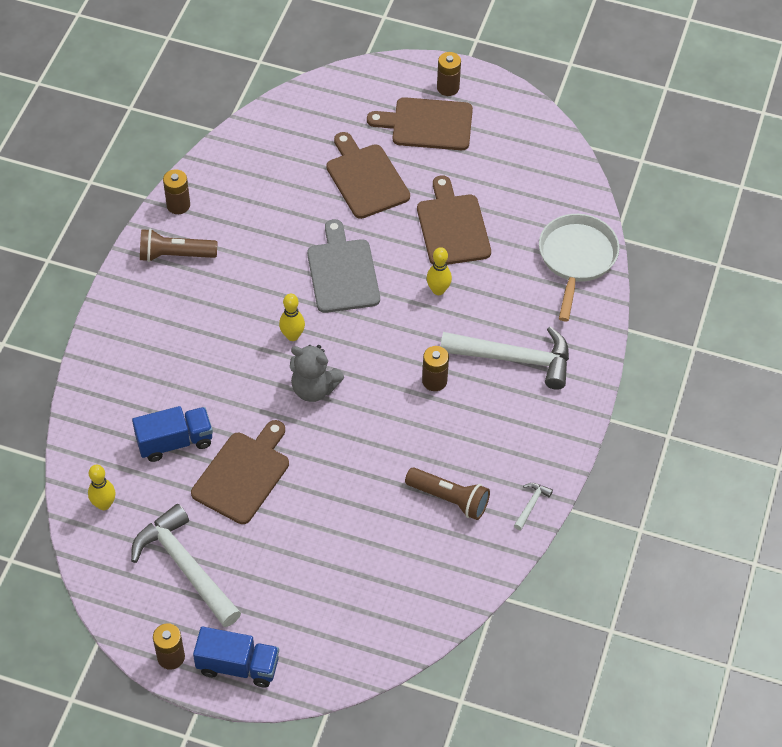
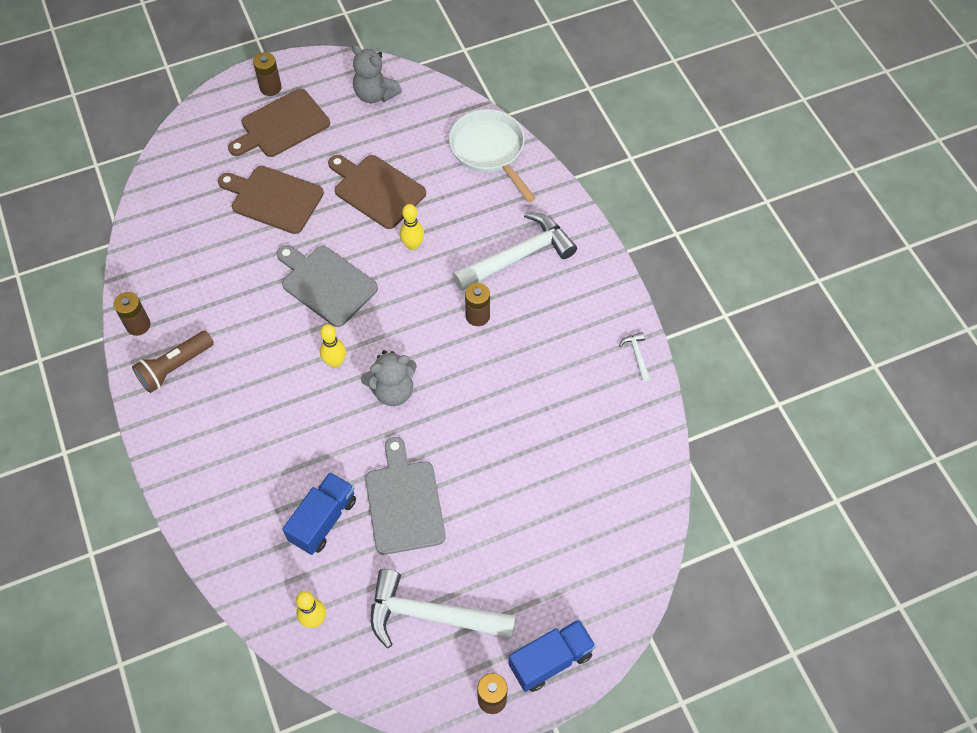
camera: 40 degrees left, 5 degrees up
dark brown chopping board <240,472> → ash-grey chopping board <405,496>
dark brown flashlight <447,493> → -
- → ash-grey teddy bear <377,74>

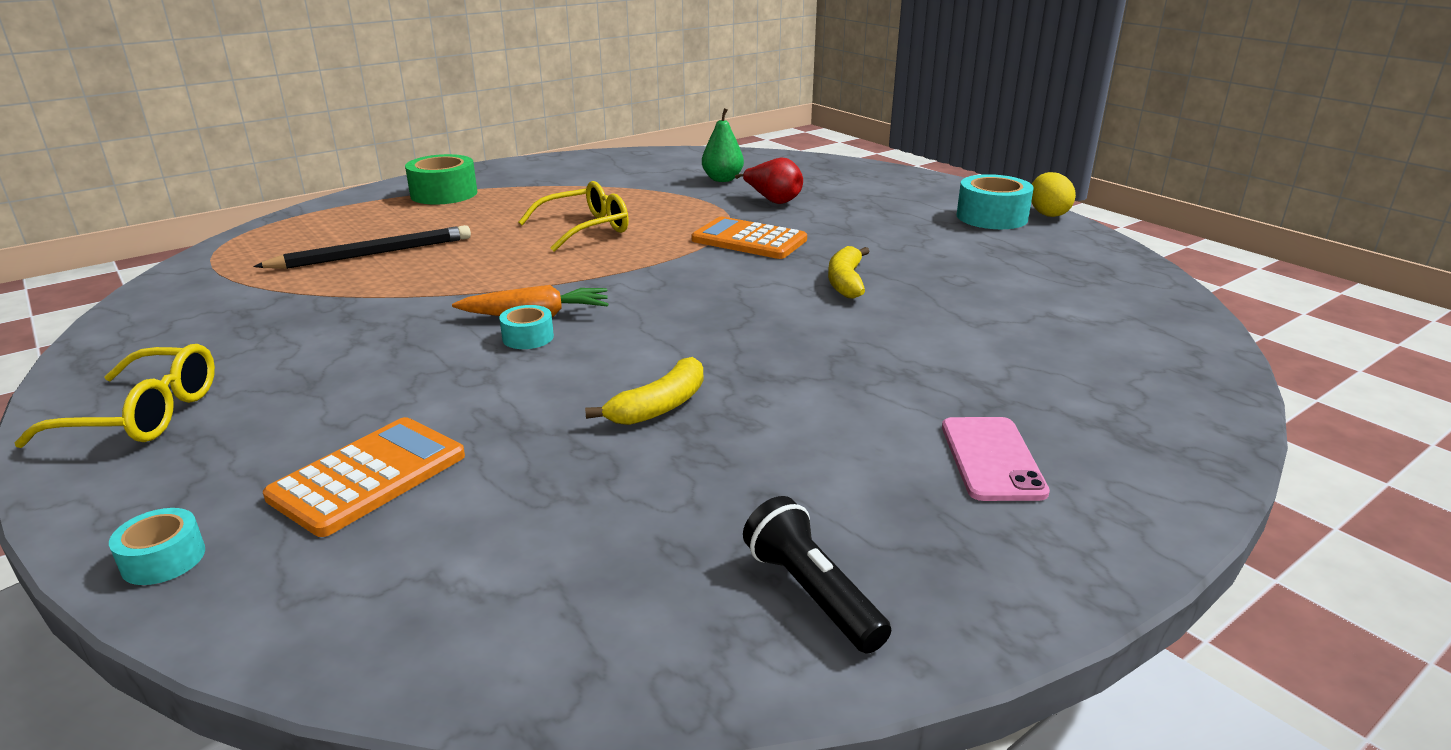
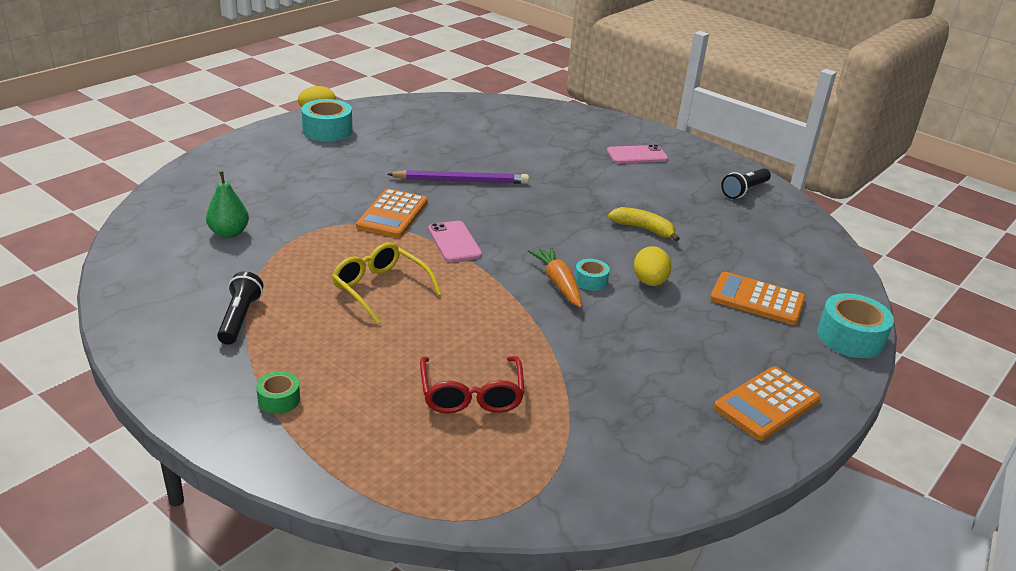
camera: 105 degrees left, 5 degrees up
yellow glasses <115,396> → orange-coloured calculator <767,403>
teal roll of tape <157,546> → teal roll of tape <855,325>, x1.85
jet-black wooden pencil <362,247> → scarlet glasses <472,384>
leaf-green roll of tape <441,179> → leaf-green roll of tape <278,392>, x0.54
scarlet toy pear <769,181> → -
yellow banana fruit <849,272> → purple wooden pencil <458,177>
- → jet-black flashlight <240,308>
- → rose-pink mobile phone <455,241>
- → yellow egg shape <652,266>

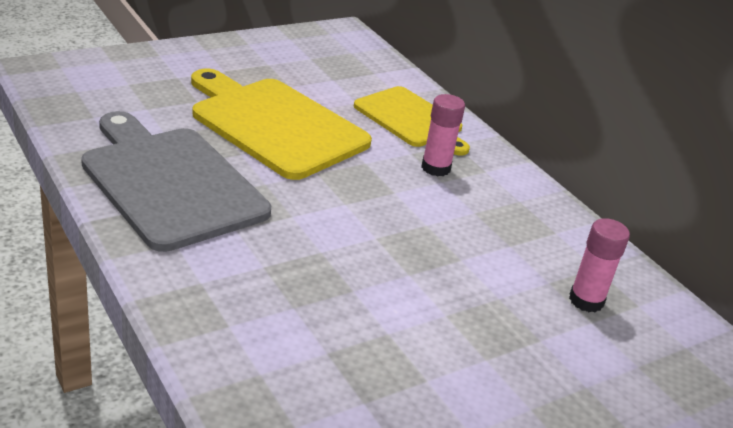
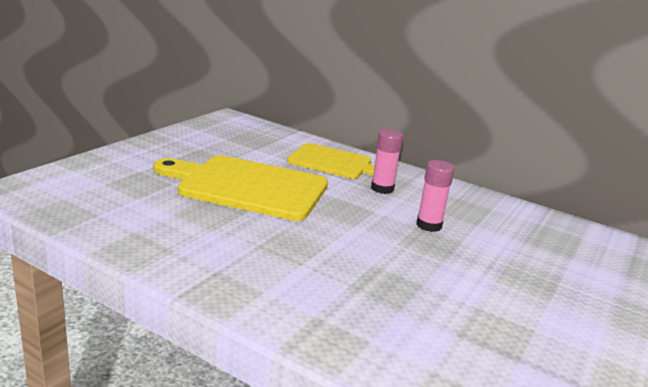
camera: 25 degrees left, 10 degrees down
ash-grey chopping board <176,181> → -
rose-pink stick of glue <599,265> → rose-pink stick of glue <435,196>, moved

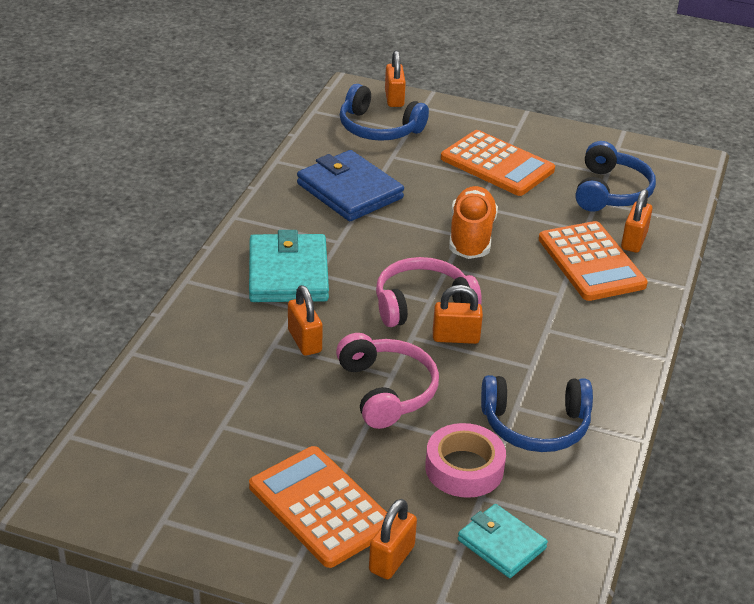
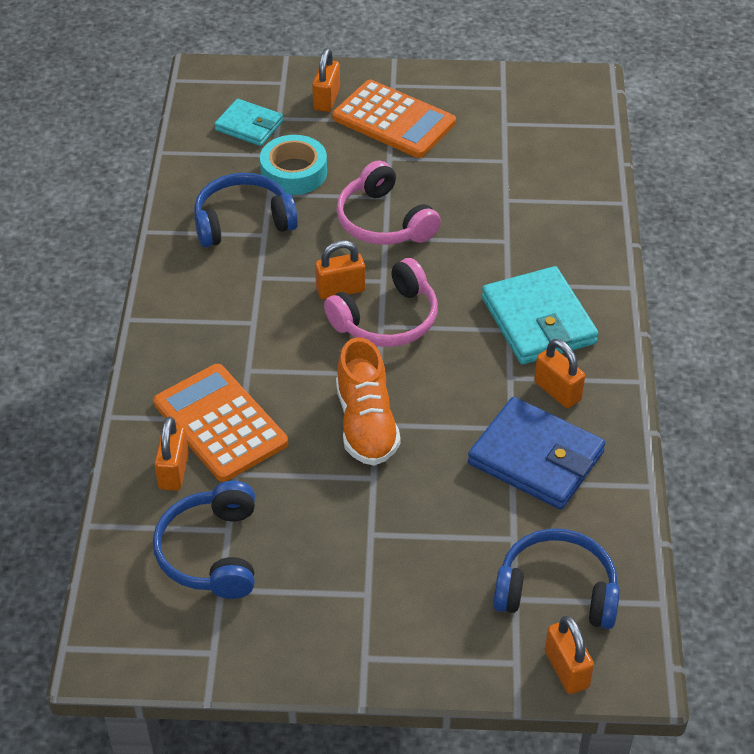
camera: 165 degrees right, 10 degrees up
orange-coloured padlock <305,320> → orange-coloured padlock <559,373>, moved
rose-pink roll of tape <465,460> → teal roll of tape <293,165>
orange-coloured calculator <498,163> → -

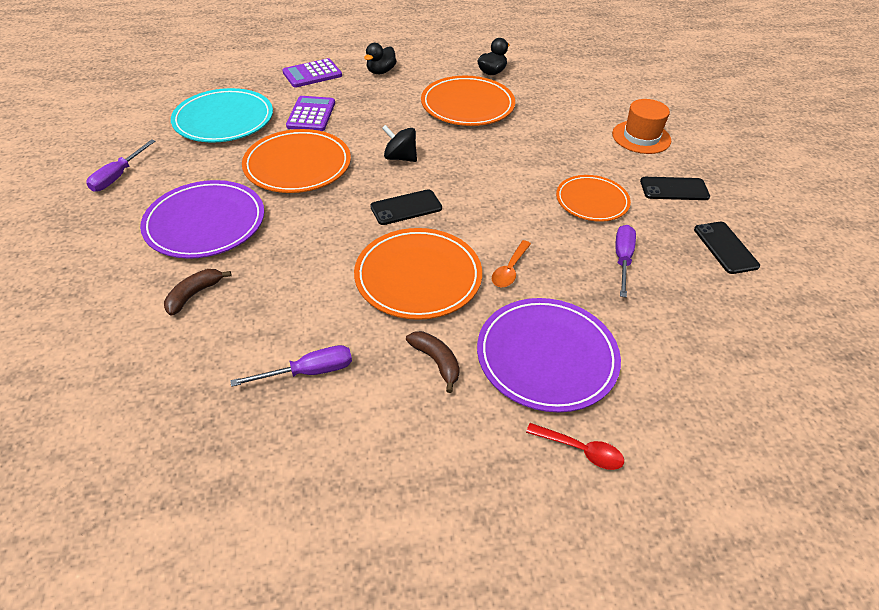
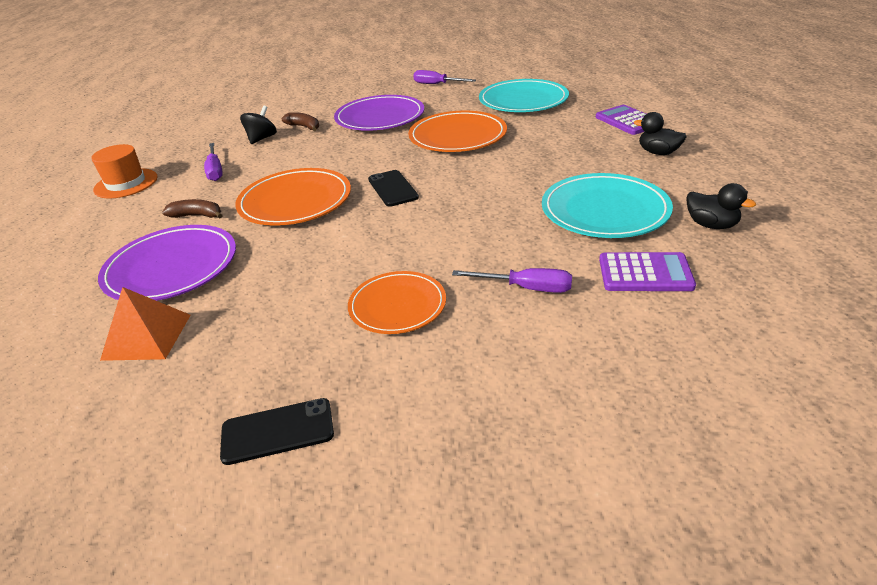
camera: 95 degrees right, 10 degrees down
purple calculator <310,113> → purple calculator <647,271>, moved
jet-black toy top <399,143> → jet-black toy top <258,124>, moved
dark brown banana fruit <433,362> → dark brown banana fruit <192,208>, 135 degrees counterclockwise
orange-coloured plate <468,101> → teal plate <607,205>
orange-coloured tablespoon <511,263> → -
scarlet tablespoon <575,446> → -
orange-coloured top hat <641,126> → orange-coloured top hat <124,171>, moved
purple flat screwdriver <625,261> → purple flat screwdriver <512,280>, moved
jet-black mobile phone <675,188> → -
- → orange-coloured pyramid shape <145,324>

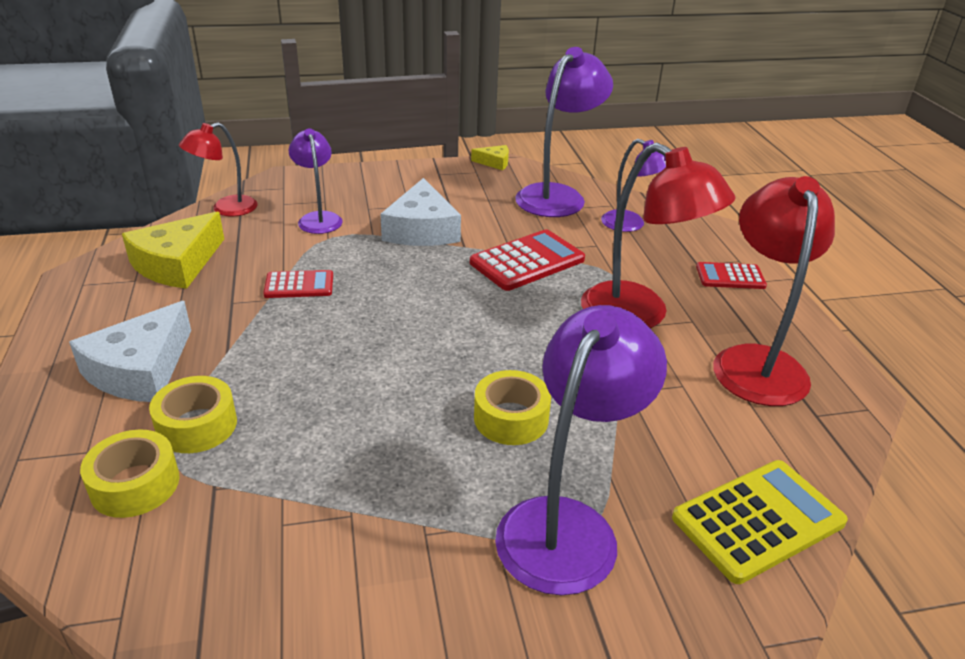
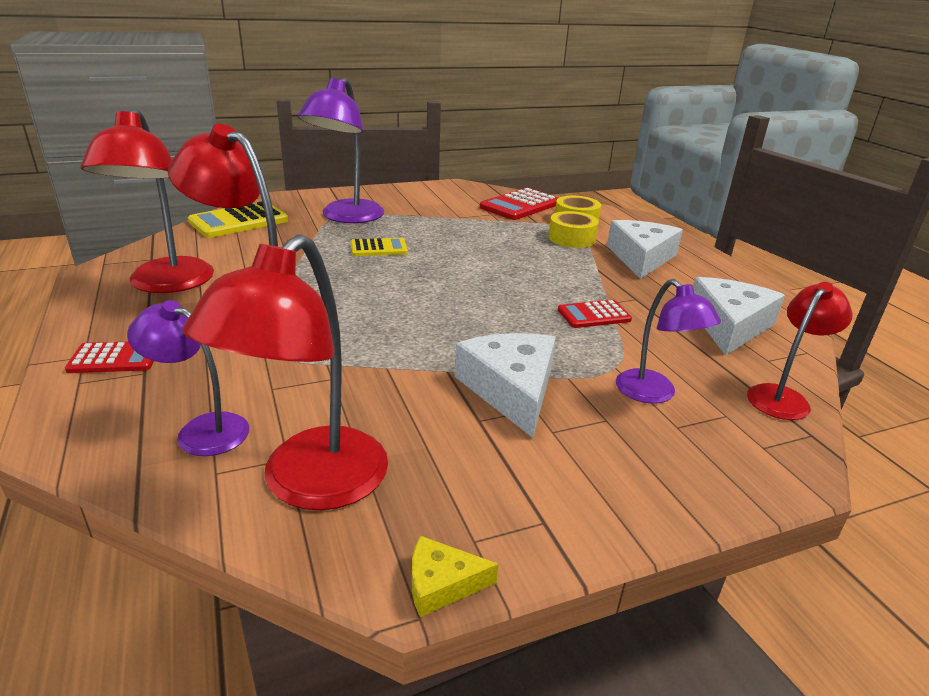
camera: 170 degrees right, 5 degrees down
yellow cheese <173,250> → pure white cheese <739,316>
scarlet calculator <527,260> → scarlet calculator <519,204>, moved
yellow roll of tape <512,407> → yellow calculator <379,247>
purple reading lamp <564,132> → scarlet reading lamp <285,372>

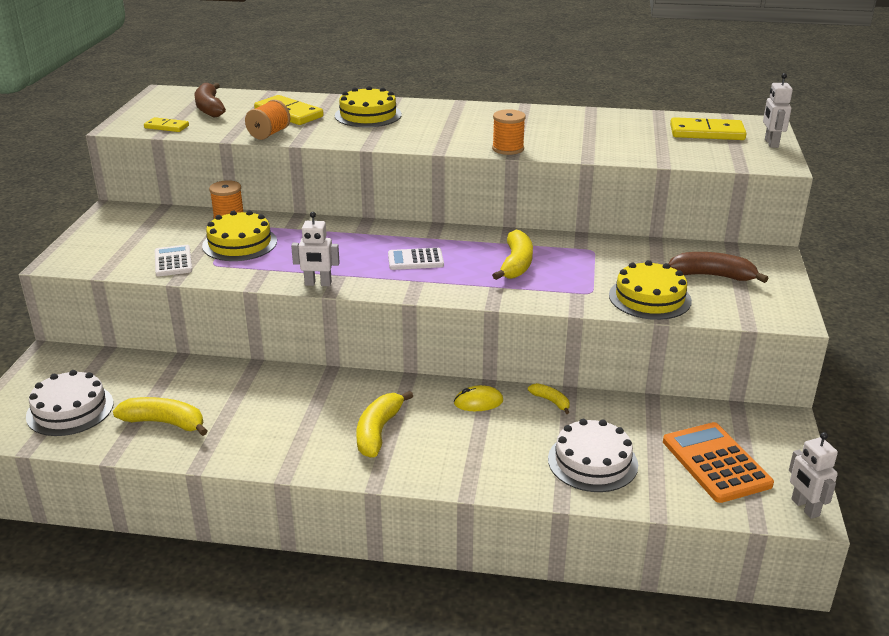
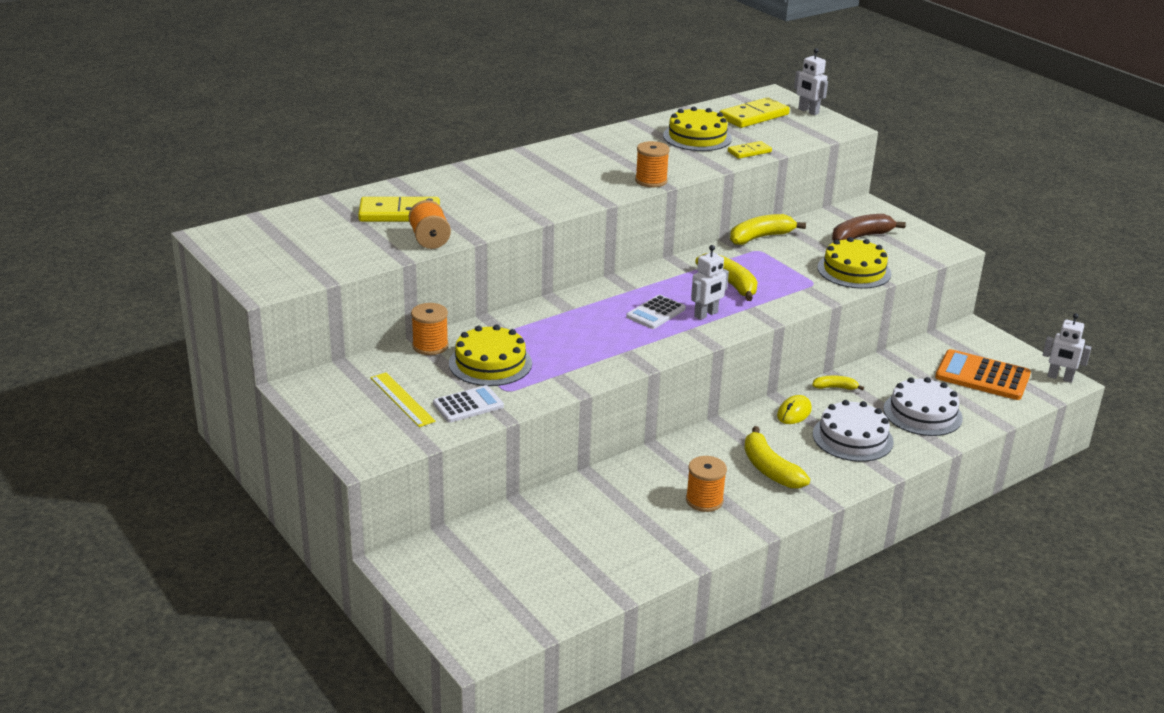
camera: 45 degrees left, 0 degrees up
pure white gateau <70,403> → pure white gateau <853,431>, moved
yellow banana fruit <160,416> → yellow banana fruit <768,229>, moved
yellow domino piece <166,124> → yellow domino piece <750,150>, moved
pure white calculator <173,261> → pure white calculator <468,404>, 120 degrees clockwise
dark brown banana fruit <210,100> → -
pure white toy robot <315,249> → pure white toy robot <710,282>, moved
yellow gateau <368,106> → yellow gateau <697,129>, moved
- → yellow ruler <403,399>
- → orange-coloured bobbin <706,484>

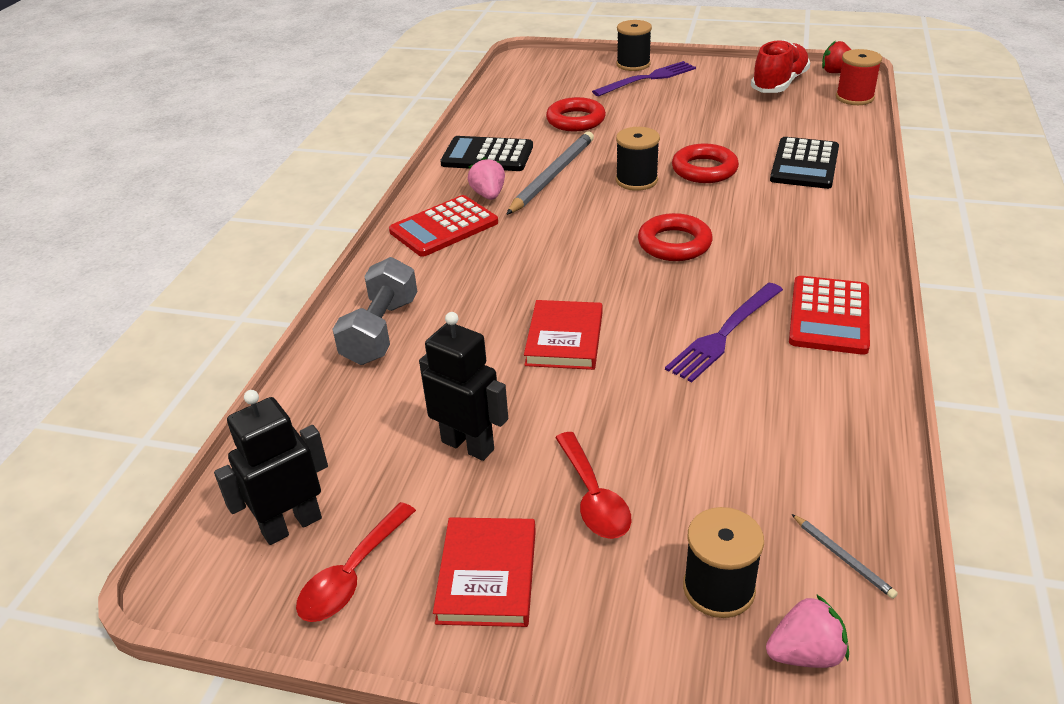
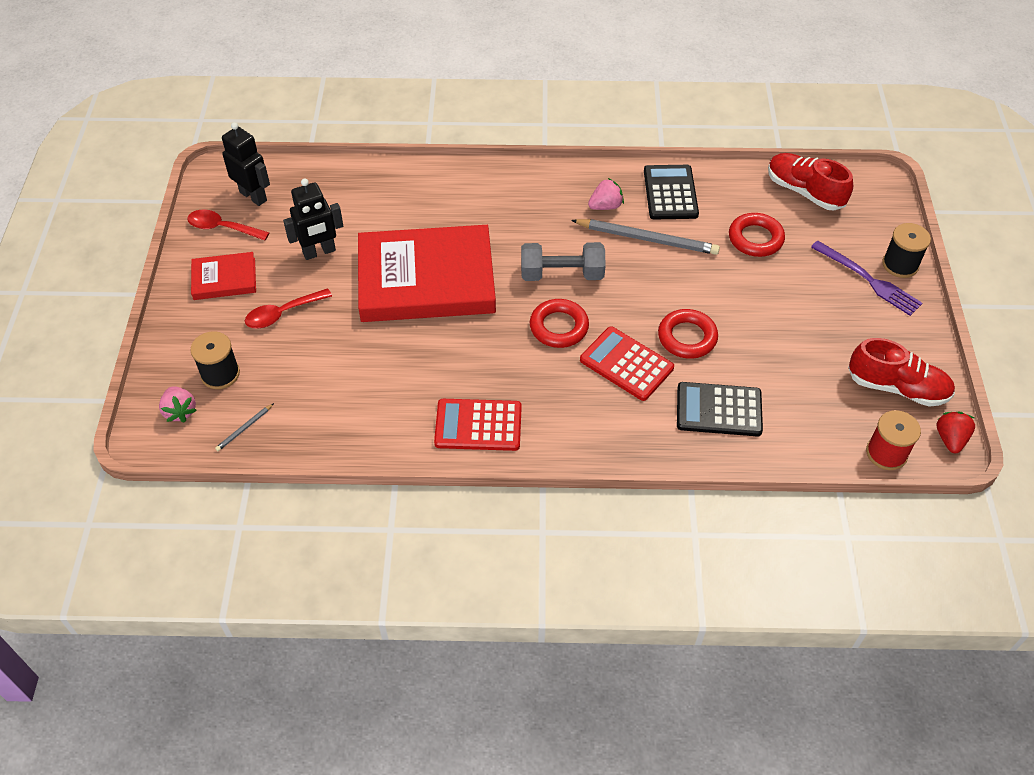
camera: 75 degrees right, 15 degrees up
ash-grey free weight <374,311> → ash-grey free weight <563,261>, moved
scarlet calculator <443,226> → scarlet calculator <627,363>, moved
jet-black toy robot <463,386> → jet-black toy robot <313,219>, 45 degrees clockwise
scarlet book <563,335> → scarlet book <427,273>, x2.14
jet-black bobbin <638,159> → -
purple dinner fork <724,332> → -
- → scarlet lace-up shoe <810,182>

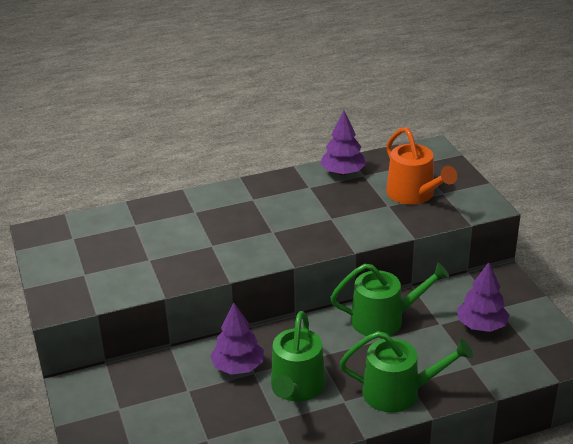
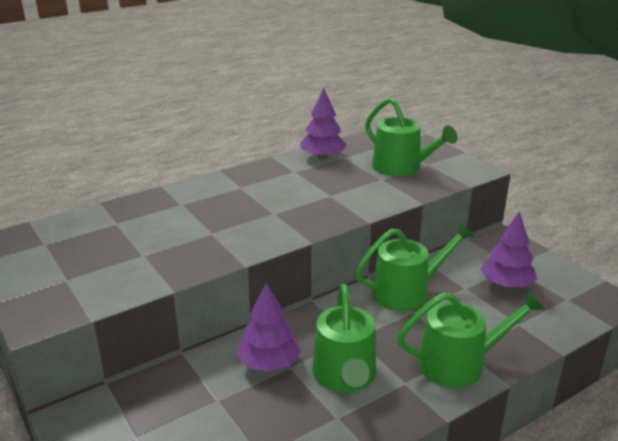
camera: 15 degrees left, 5 degrees down
orange-coloured watering pot <421,166> → leaf-green watering pot <411,137>

